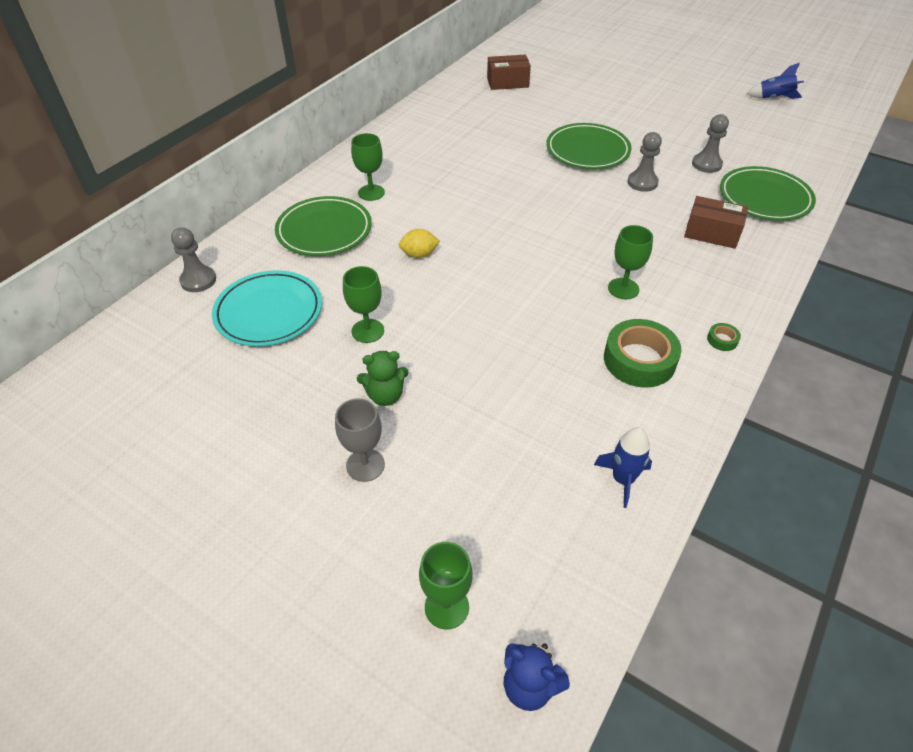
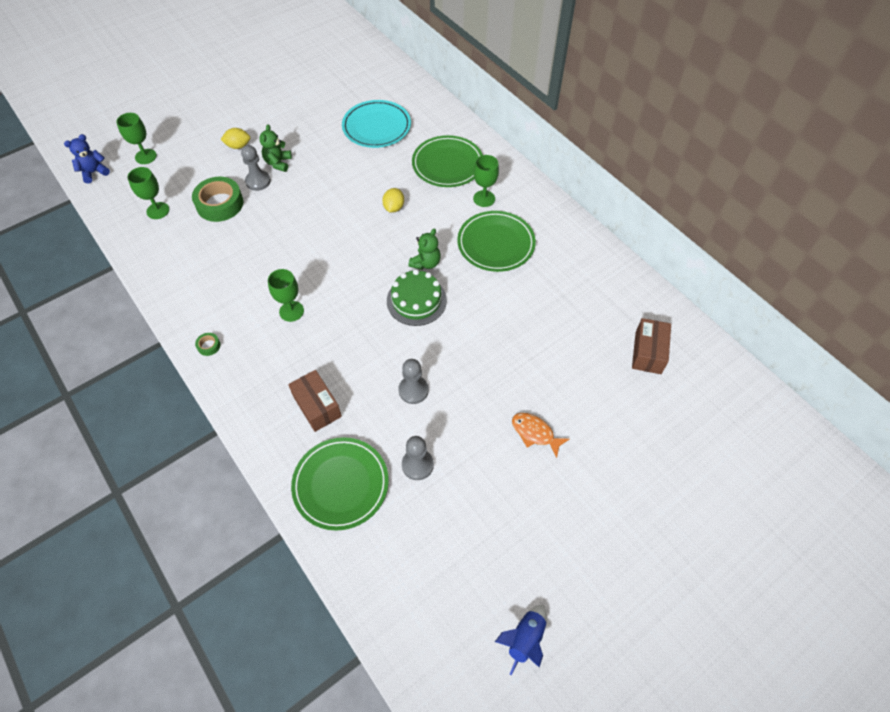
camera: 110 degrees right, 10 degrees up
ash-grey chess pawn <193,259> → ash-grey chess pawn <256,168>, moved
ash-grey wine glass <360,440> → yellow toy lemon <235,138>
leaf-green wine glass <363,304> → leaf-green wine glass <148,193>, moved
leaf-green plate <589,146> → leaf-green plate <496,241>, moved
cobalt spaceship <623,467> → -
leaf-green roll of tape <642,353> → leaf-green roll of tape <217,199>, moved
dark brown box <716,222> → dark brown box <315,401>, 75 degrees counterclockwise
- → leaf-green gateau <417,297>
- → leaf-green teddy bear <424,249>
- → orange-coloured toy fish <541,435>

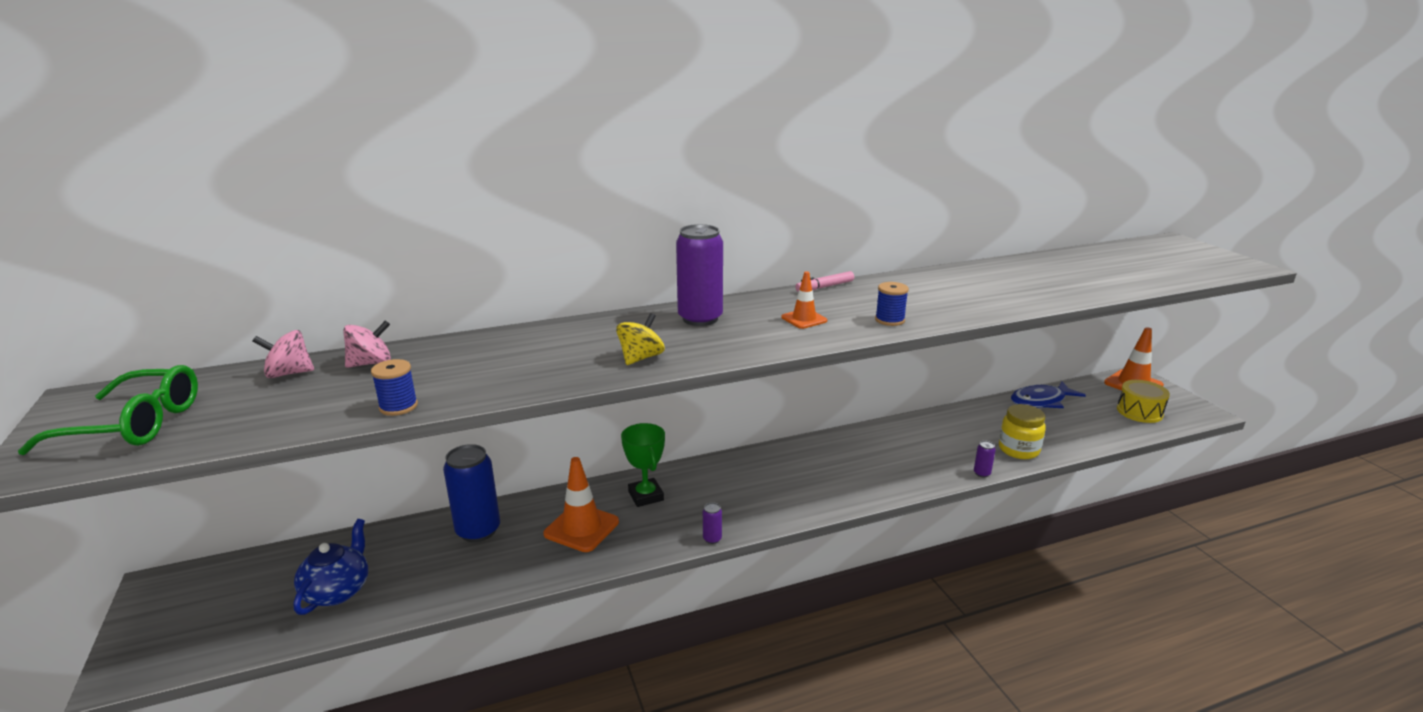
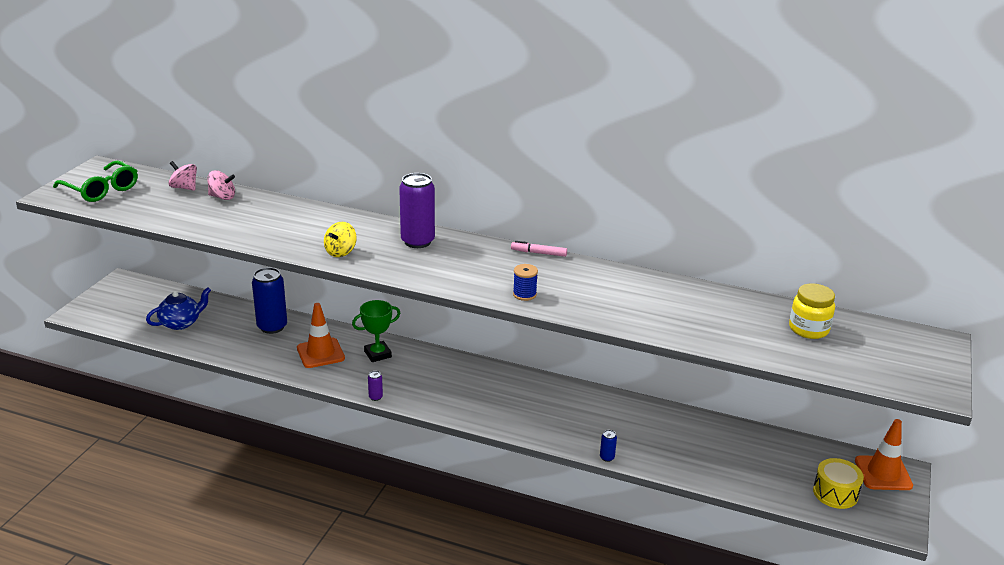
camera: 40 degrees right, 5 degrees up
cobalt bobbin <394,387> → -
yellow toy top <640,339> → yellow toy top <340,239>, 135 degrees clockwise
leaf-green award cup <643,465> → leaf-green award cup <376,331>, 45 degrees clockwise
orange-coloured road cone <804,300> → -
purple tin <985,459> → cobalt tin <608,446>
yellow preserve jar <1022,431> → yellow preserve jar <812,311>, moved
cobalt toy fish <1048,394> → -

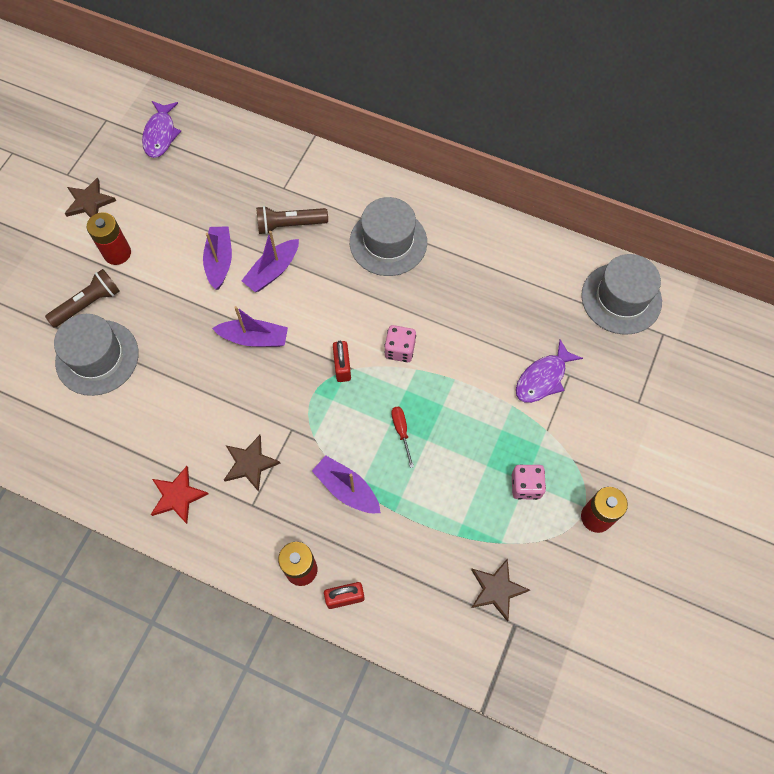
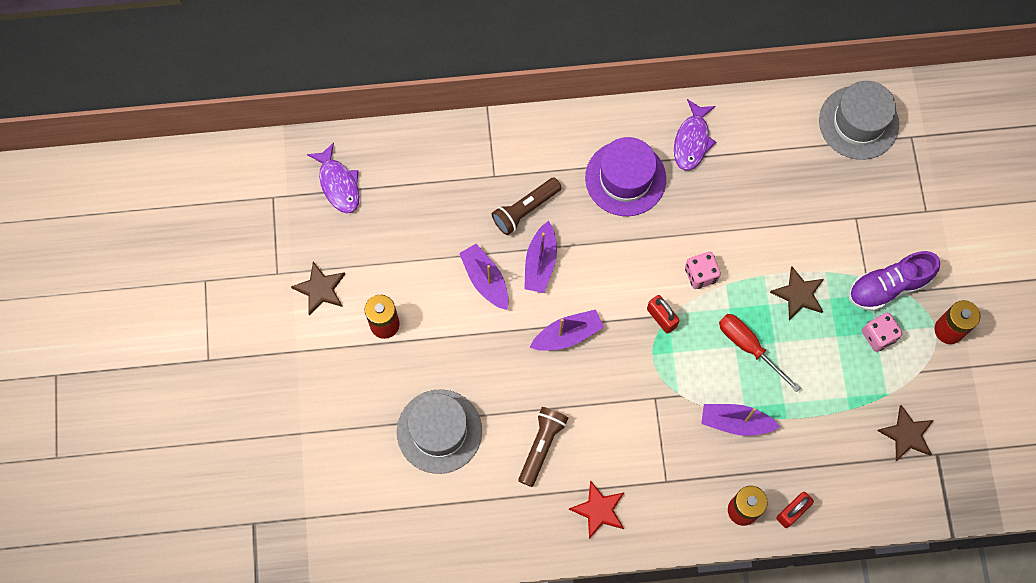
camera: 30 degrees left, 5 degrees up
dark brown flashlight <82,298> → dark brown flashlight <543,447>, moved
dark brown five-pointed star <252,463> → dark brown five-pointed star <797,293>, moved
ash-grey top hat <388,236> → purple top hat <625,176>
scarlet flat screwdriver <402,437> → scarlet flat screwdriver <760,353>, x1.63
purple toy fish <549,371> → purple toy fish <695,135>, moved
- → purple lace-up shoe <894,281>

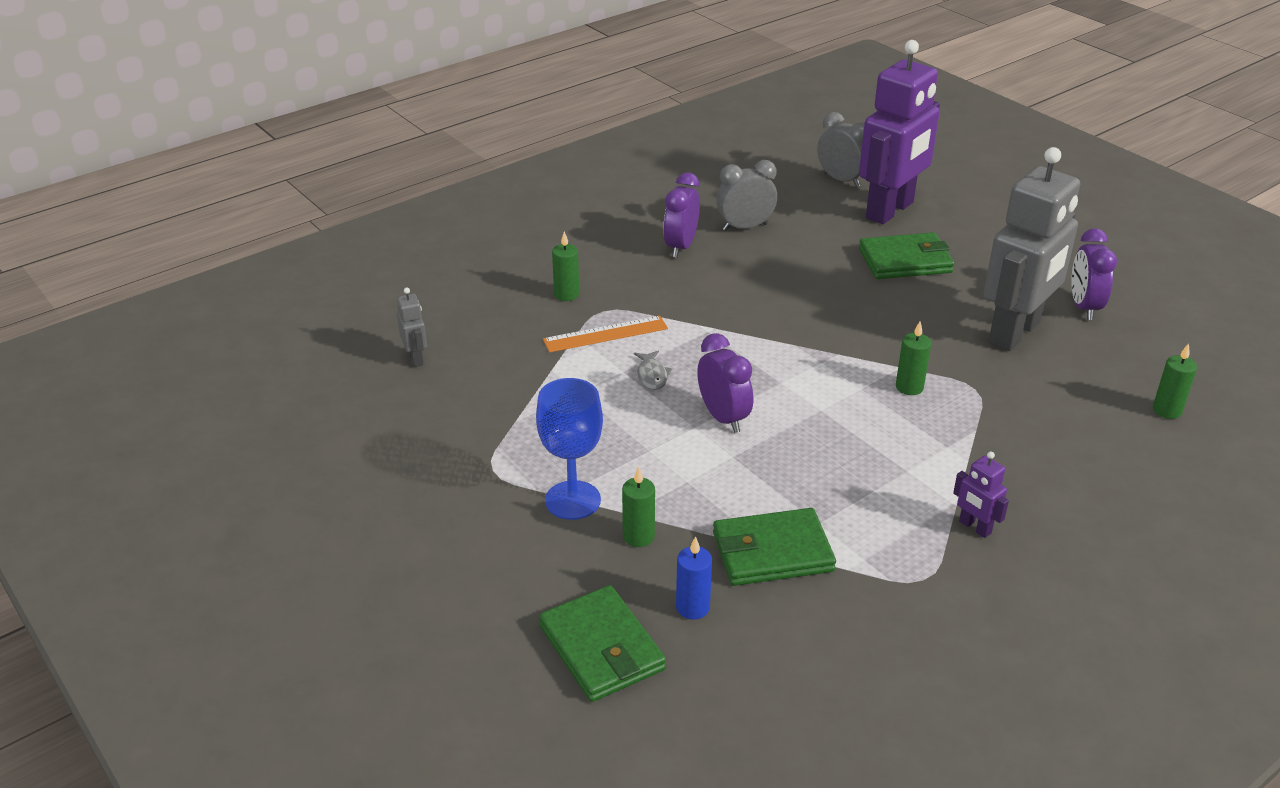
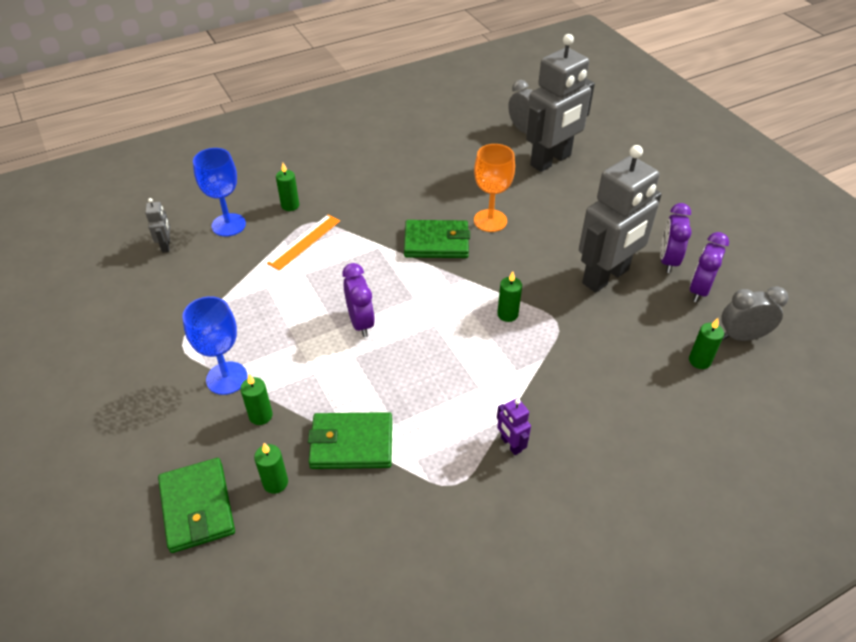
camera: 10 degrees right, 10 degrees up
orange-coloured ruler <605,334> → orange-coloured ruler <303,243>, 45 degrees counterclockwise
ash-grey toy fish <653,370> → -
purple clock <681,215> → purple clock <709,267>, moved
cobalt candle <694,578> → leaf-green candle <271,468>
ash-grey clock <746,195> → ash-grey clock <754,313>, moved
purple toy robot <899,132> → ash-grey toy robot <560,103>
leaf-green wallet <906,255> → leaf-green wallet <437,239>, moved
- → cobalt wine glass <219,192>
- → orange-coloured wine glass <494,188>

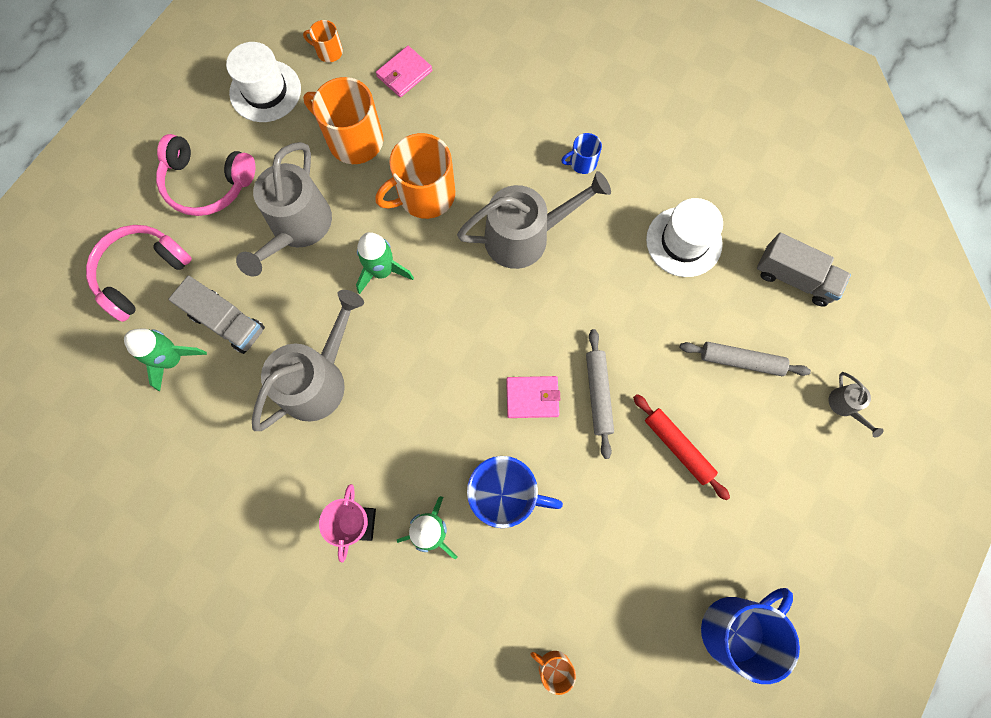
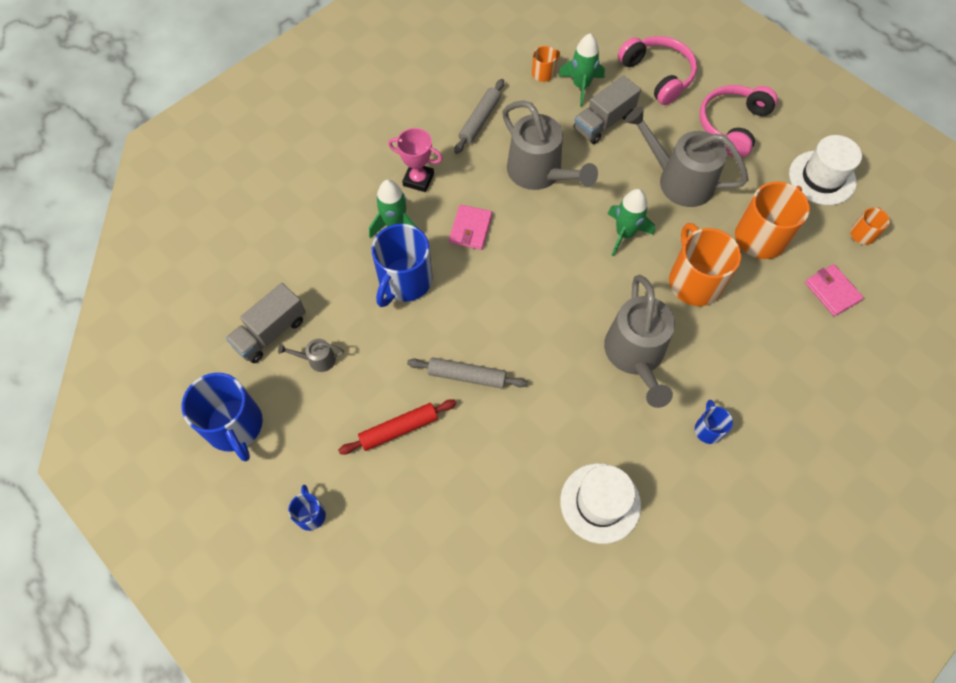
camera: 105 degrees right, 10 degrees down
rose-pink wallet <533,397> → rose-pink wallet <470,227>, moved
orange-coloured tea mug <553,673> → orange-coloured tea mug <546,64>, moved
ash-grey dough roller <745,359> → ash-grey dough roller <479,116>, moved
ash-grey lorry <804,270> → ash-grey lorry <265,323>, moved
ash-grey watering pot <856,405> → ash-grey watering pot <311,355>, moved
- → cobalt tea mug <307,508>

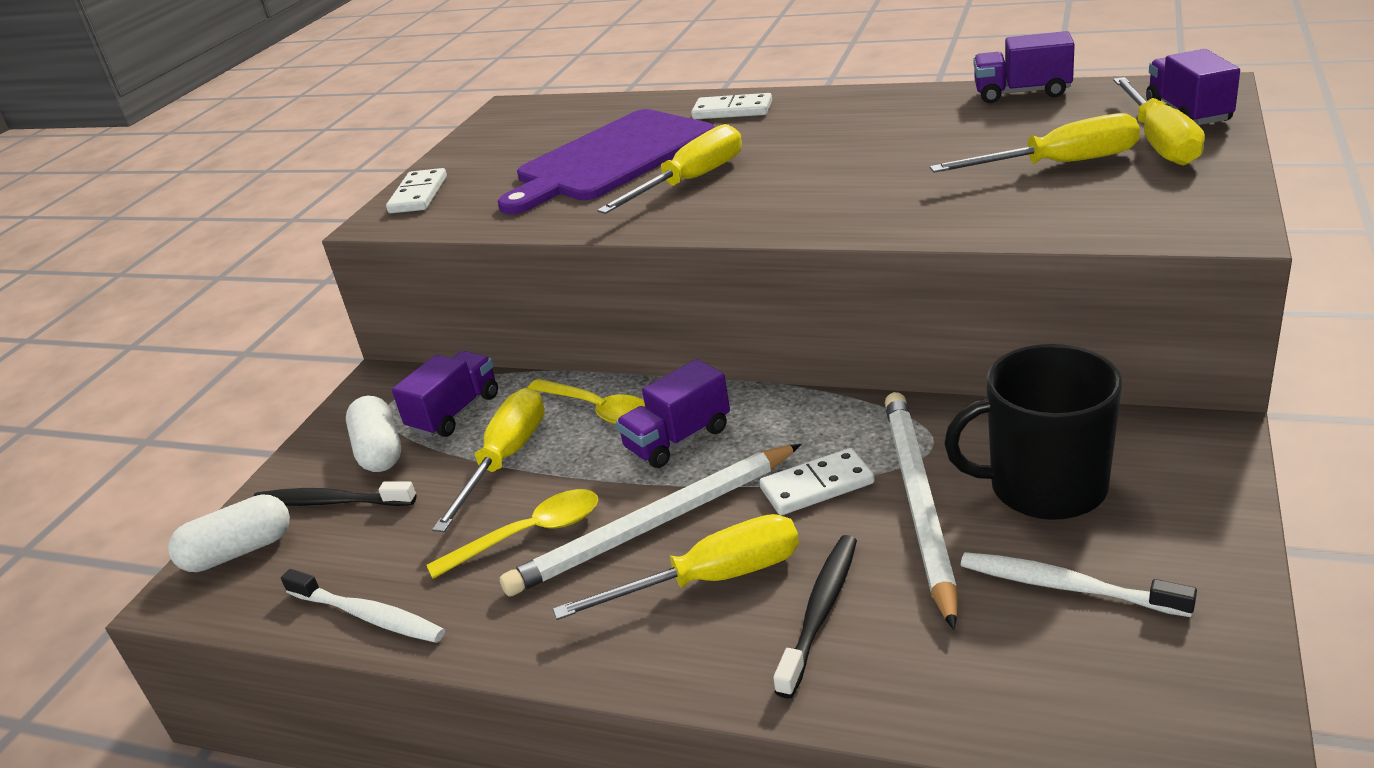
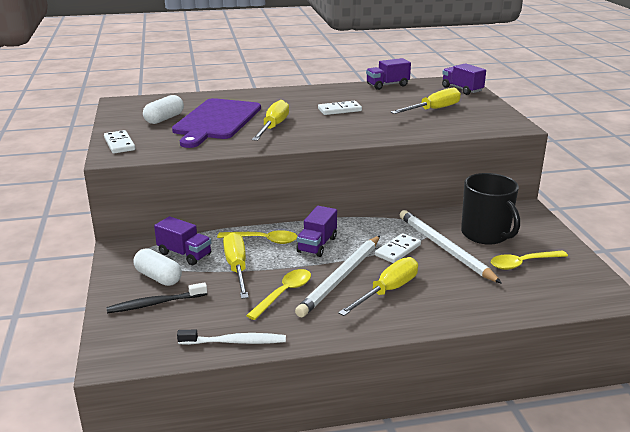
camera: 35 degrees left, 5 degrees down
pure white pill <229,533> → pure white pill <163,109>, moved
purple lorry <445,394> → purple lorry <182,240>, 120 degrees clockwise
pure white domino piece <731,106> → pure white domino piece <340,108>, moved
jet-black toothbrush <815,617> → -
jet-black tea mug <1033,432> → jet-black tea mug <490,209>, 90 degrees counterclockwise
pure white toothbrush <1079,584> → yellow tablespoon <529,260>
yellow flat screwdriver <1159,121> → -

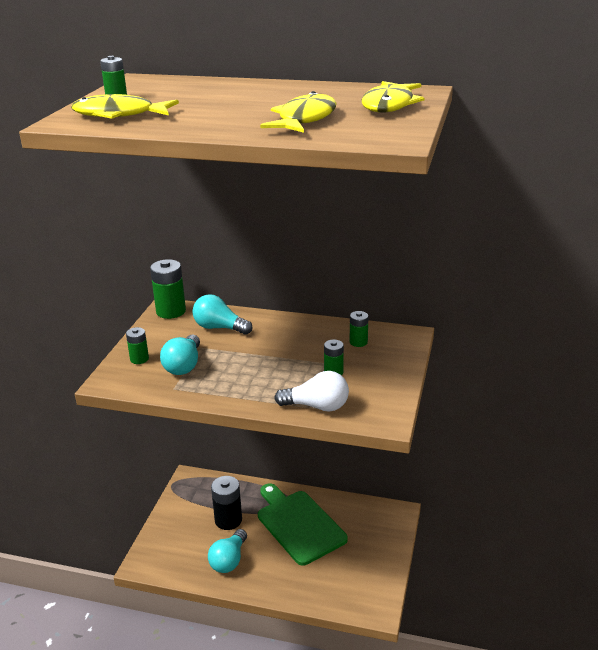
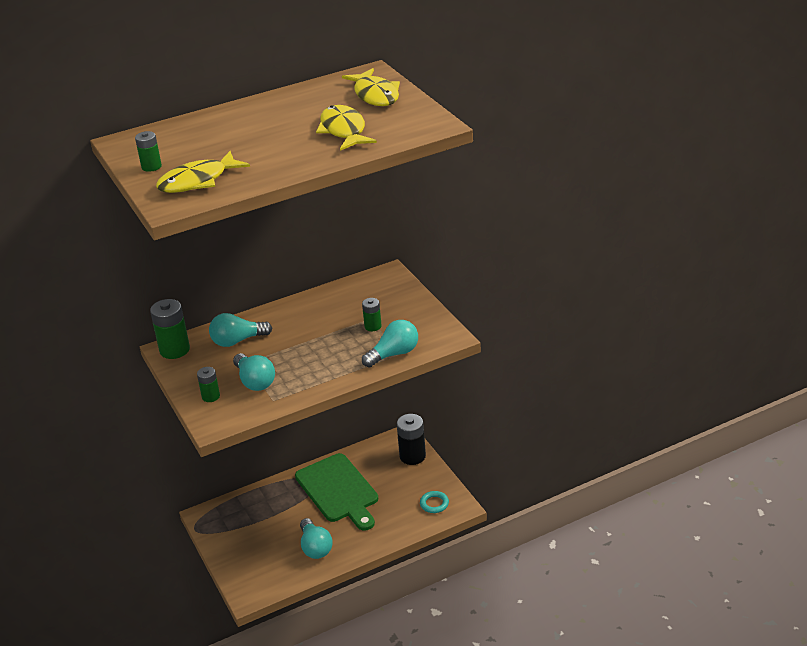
camera: 40 degrees left, 5 degrees up
jet-black AA battery <226,503> → jet-black AA battery <411,439>, moved
leaf-green chopping board <303,524> → leaf-green chopping board <336,491>, 135 degrees counterclockwise
pure white lightbulb <311,391> → teal lightbulb <390,343>
leaf-green AA battery <359,329> → -
- → teal ring <434,502>

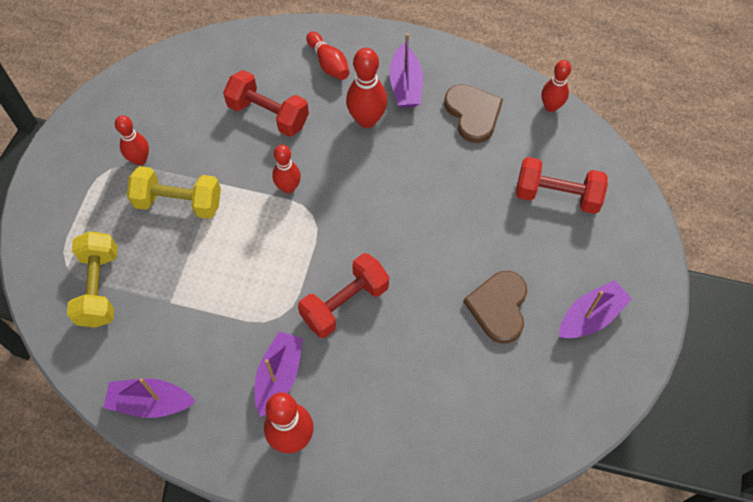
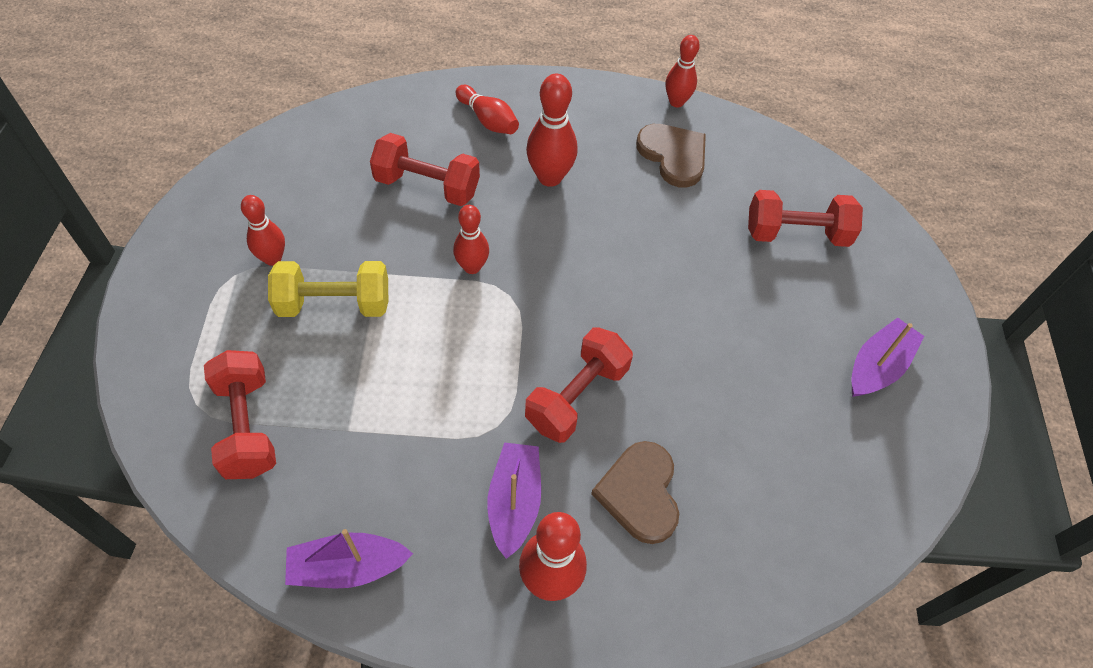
camera: 15 degrees left, 5 degrees down
yellow free weight <92,279> → scarlet free weight <240,414>
purple boat <406,70> → -
dark brown love heart <495,307> → dark brown love heart <635,492>, moved
scarlet bowling pin <556,86> → scarlet bowling pin <683,71>, moved

